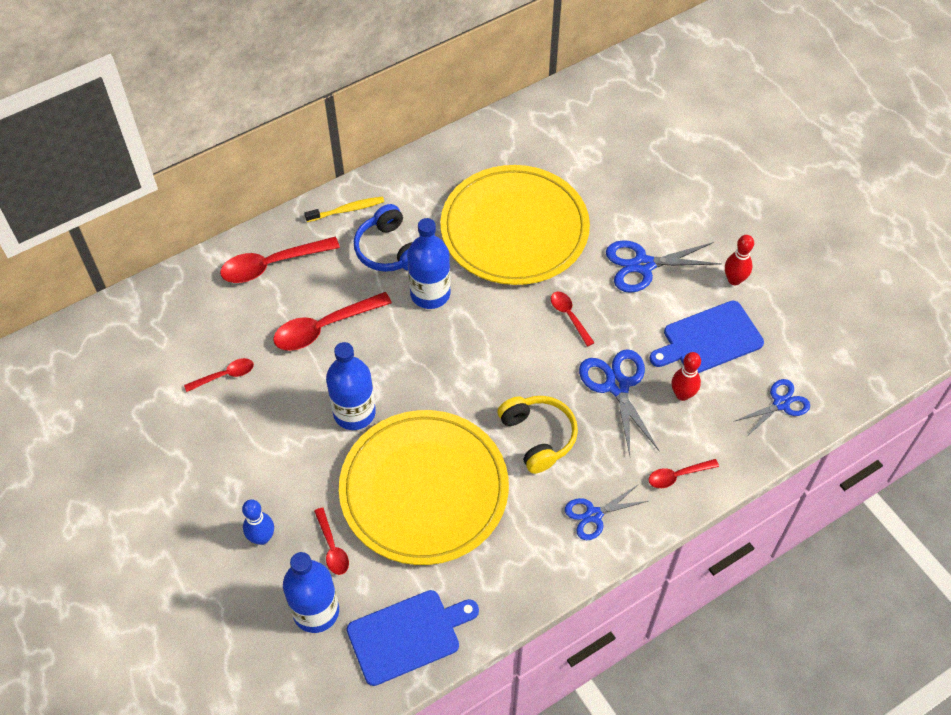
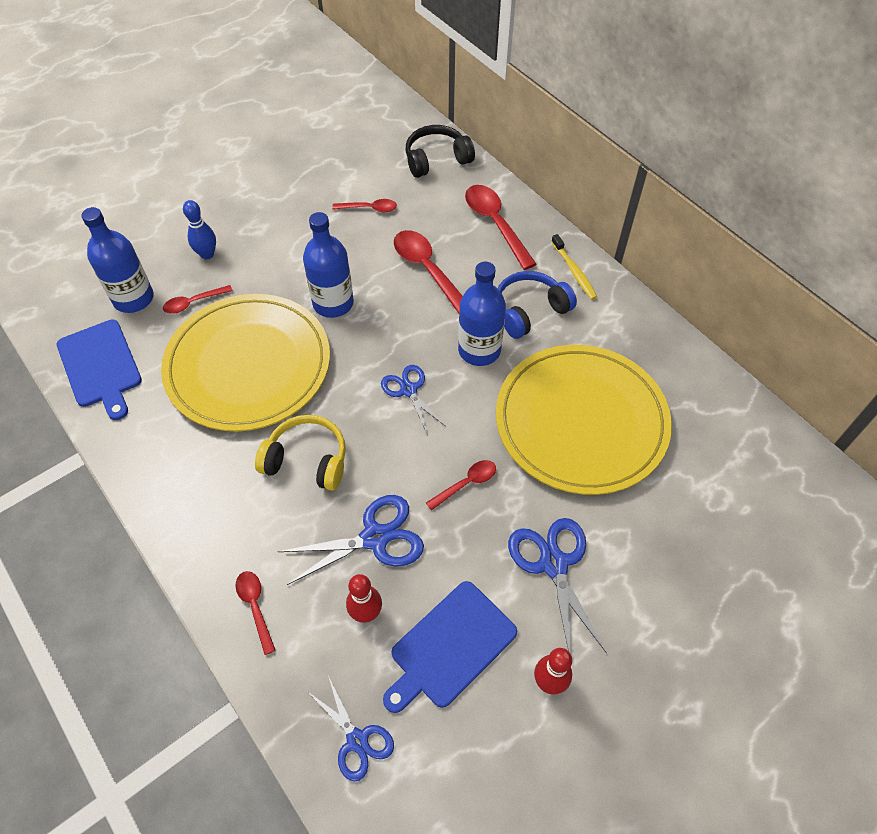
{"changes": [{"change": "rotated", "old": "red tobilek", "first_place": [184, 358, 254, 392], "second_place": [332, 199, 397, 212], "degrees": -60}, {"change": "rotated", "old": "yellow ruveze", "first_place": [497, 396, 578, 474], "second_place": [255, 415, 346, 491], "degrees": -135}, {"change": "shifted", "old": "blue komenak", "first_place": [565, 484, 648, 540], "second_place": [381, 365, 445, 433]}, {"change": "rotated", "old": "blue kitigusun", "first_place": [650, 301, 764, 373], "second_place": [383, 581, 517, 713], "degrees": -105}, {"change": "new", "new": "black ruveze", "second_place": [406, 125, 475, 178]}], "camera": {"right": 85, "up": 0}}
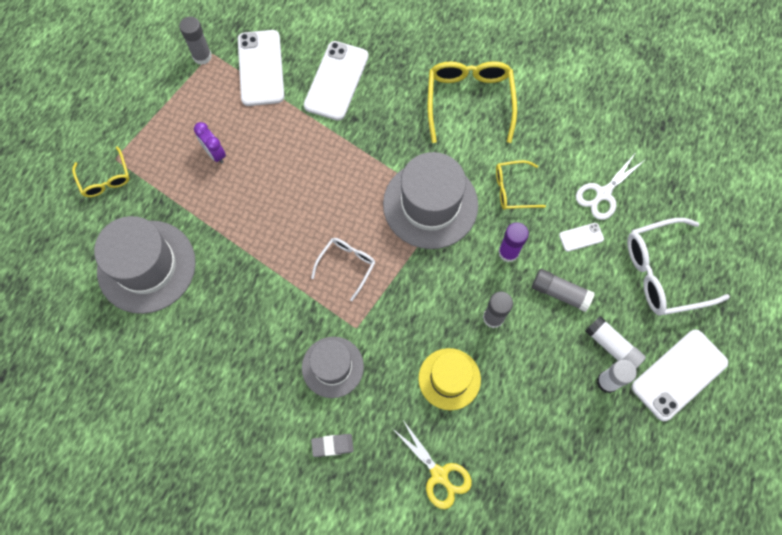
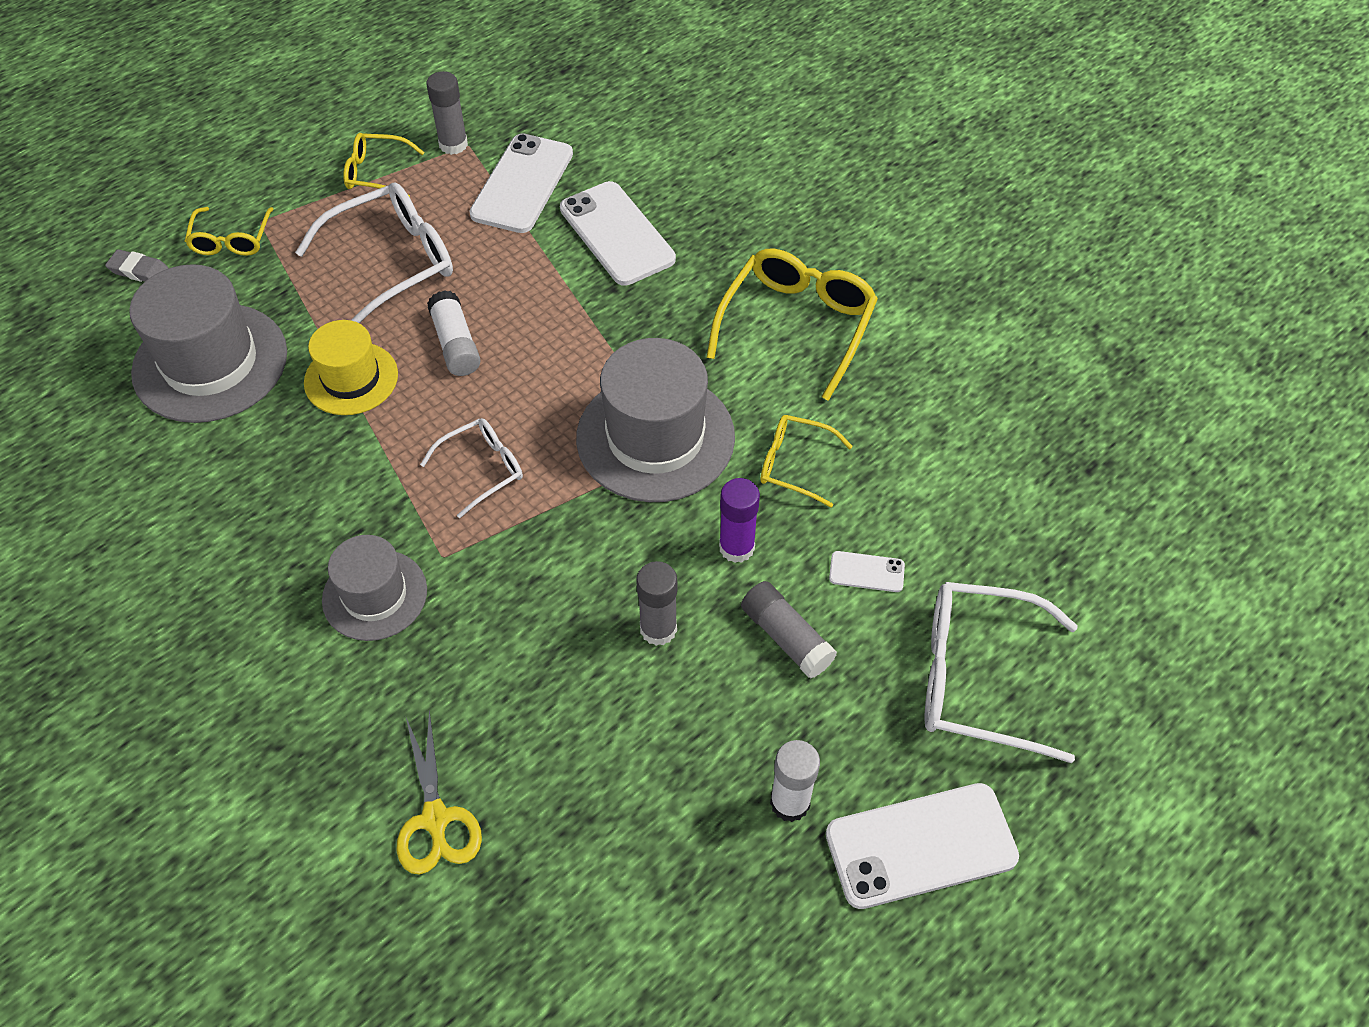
{"changes": [{"change": "swapped", "old": "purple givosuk", "new": "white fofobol", "first_place": [194, 122, 226, 163], "second_place": [295, 182, 453, 323]}, {"change": "rotated", "old": "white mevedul", "first_place": [304, 41, 369, 121], "second_place": [560, 181, 676, 286], "degrees": -75}, {"change": "shifted", "old": "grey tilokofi", "first_place": [311, 434, 354, 457], "second_place": [105, 249, 169, 282]}, {"change": "shifted", "old": "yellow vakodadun", "first_place": [418, 348, 481, 410], "second_place": [304, 320, 398, 415]}, {"change": "gone", "old": "white komenak", "first_place": [576, 154, 645, 220]}, {"change": "shifted", "old": "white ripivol", "first_place": [585, 316, 646, 369], "second_place": [427, 290, 481, 376]}, {"change": "new", "new": "yellow fofobol", "second_place": [343, 133, 425, 197]}], "camera": {"right": 25, "up": -15}}
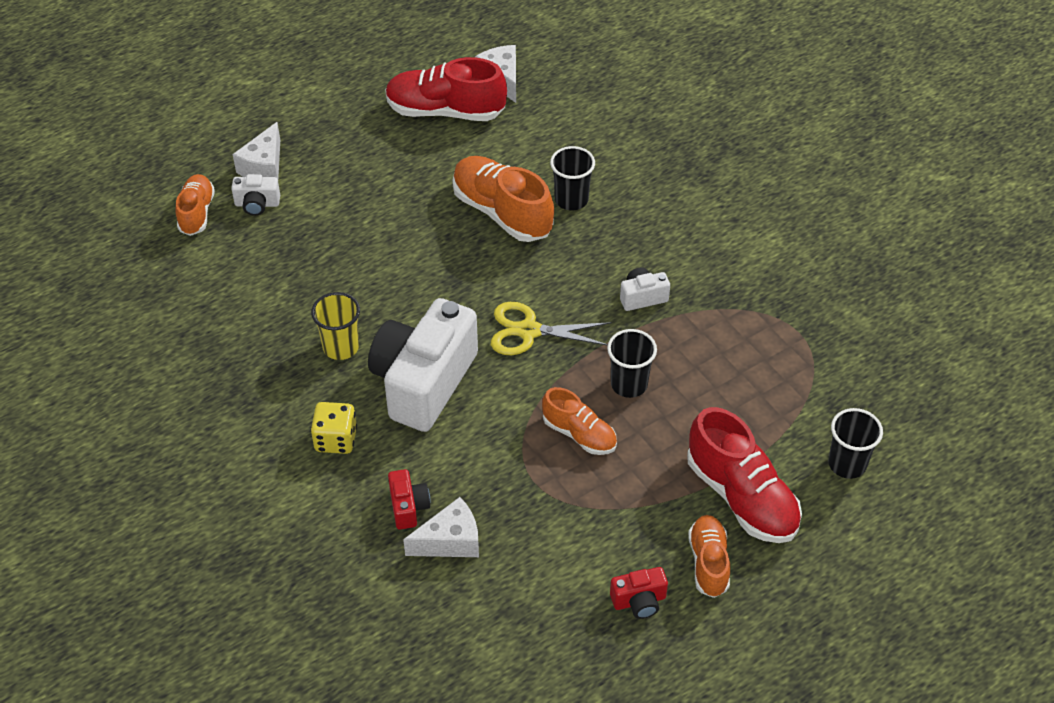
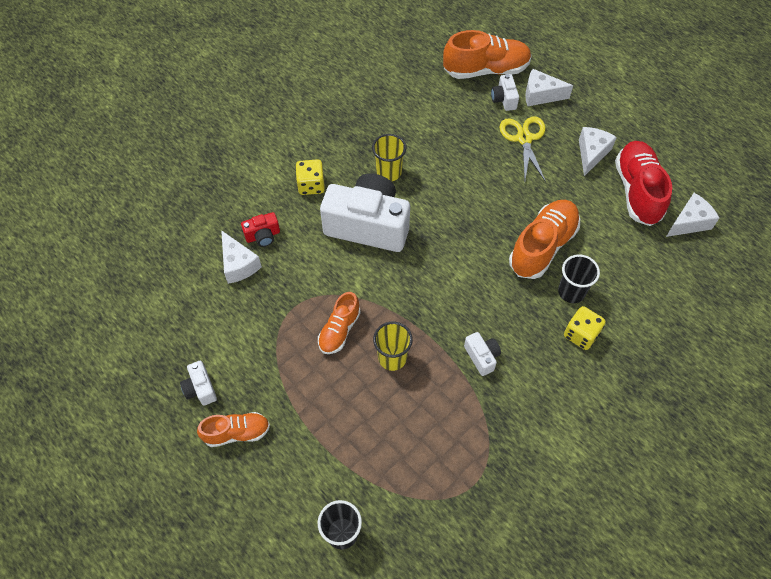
{"changes": [{"change": "scaled", "old": "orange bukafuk", "first_place": [175, 174, 215, 236], "second_place": [443, 30, 532, 79], "factor": 1.67}, {"change": "shifted", "old": "yellow komenak", "first_place": [491, 302, 612, 355], "second_place": [499, 117, 546, 182]}, {"change": "repainted", "old": "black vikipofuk", "new": "yellow vikipofuk", "first_place": [607, 329, 657, 398], "second_place": [373, 322, 413, 371]}, {"change": "repainted", "old": "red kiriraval", "new": "white kiriraval", "first_place": [610, 567, 668, 619], "second_place": [180, 361, 217, 406]}, {"change": "gone", "old": "red bukafuk", "first_place": [687, 407, 802, 543]}, {"change": "new", "new": "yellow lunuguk", "second_place": [564, 306, 606, 350]}, {"change": "new", "new": "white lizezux", "second_place": [579, 127, 617, 176]}], "camera": {"right": 80, "up": 10}}
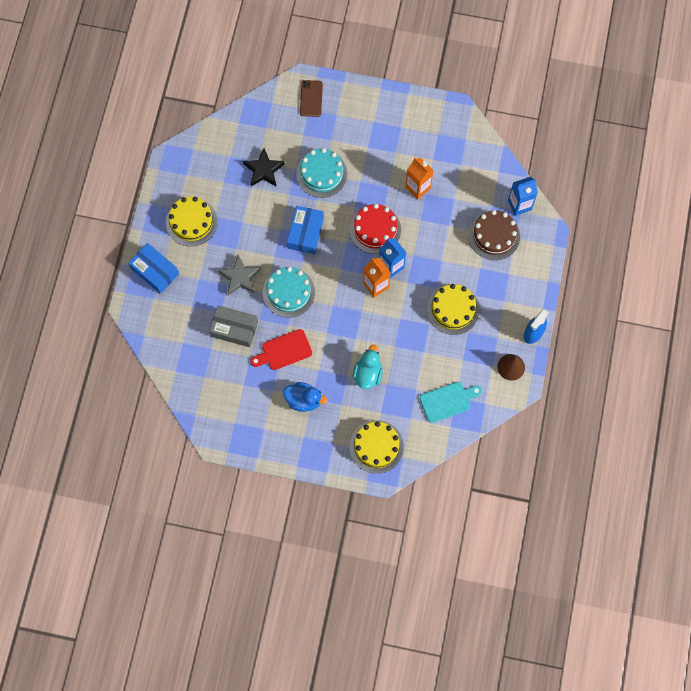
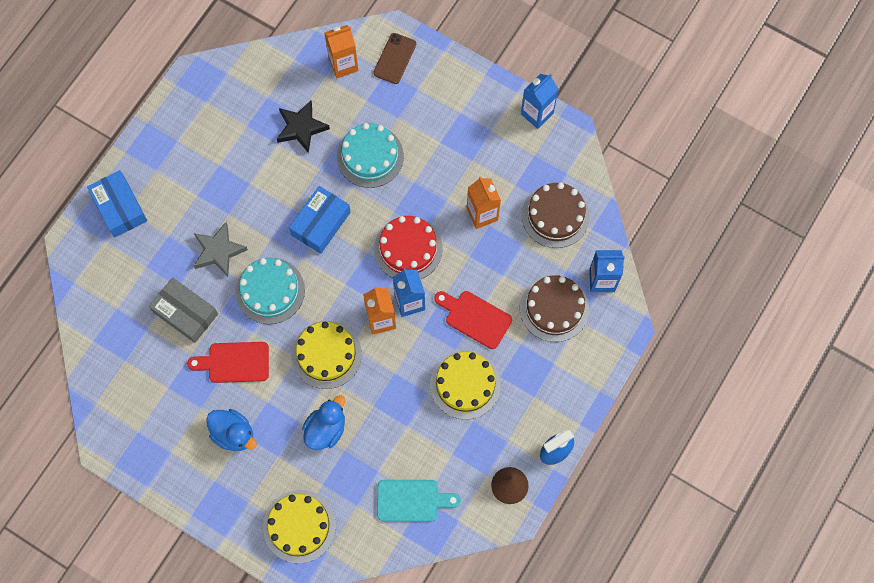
{"changes": [{"change": "shifted", "old": "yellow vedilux", "first_place": [166, 197, 218, 246], "second_place": [292, 321, 362, 389]}, {"change": "repainted", "old": "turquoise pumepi", "new": "blue pumepi", "first_place": [353, 344, 383, 389], "second_place": [302, 395, 345, 450]}, {"change": "new", "new": "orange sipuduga", "second_place": [324, 25, 358, 78]}, {"change": "new", "new": "red kitigusun", "second_place": [434, 291, 512, 349]}, {"change": "new", "new": "blue sipuduga", "second_place": [521, 74, 559, 129]}, {"change": "new", "new": "brown vedilux", "second_place": [522, 182, 590, 248]}], "camera": {"right": 20, "up": 0}}
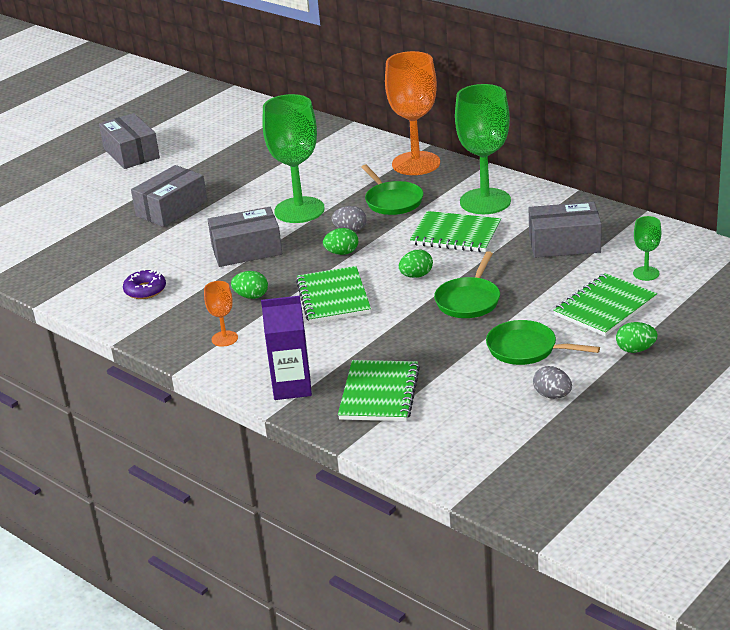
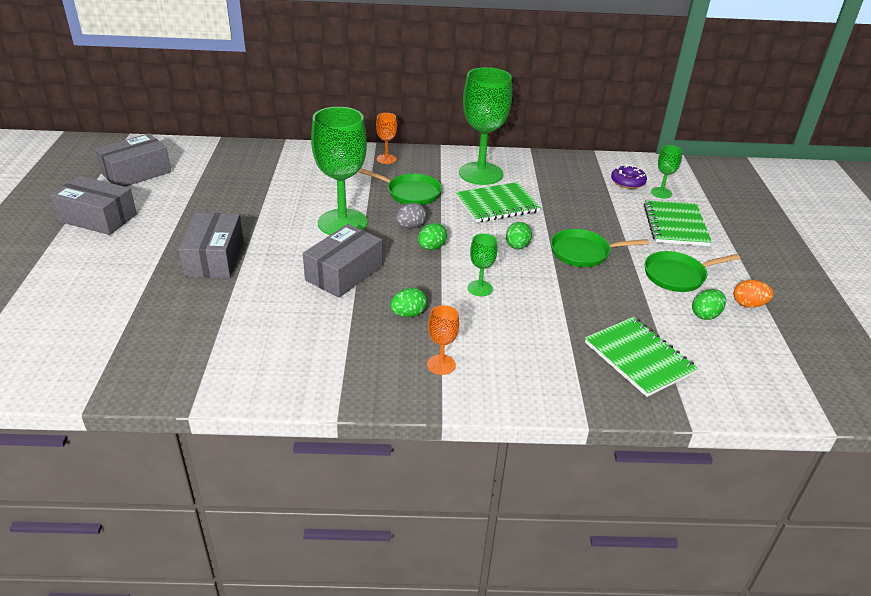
{"changes": [{"change": "shifted", "old": "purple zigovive", "first_place": [123, 269, 166, 299], "second_place": [611, 165, 647, 189]}, {"change": "gone", "old": "purple sipuduga", "first_place": [261, 296, 312, 400]}, {"change": "swapped", "old": "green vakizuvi", "new": "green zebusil", "first_place": [296, 266, 371, 323], "second_place": [468, 233, 497, 296]}, {"change": "scaled", "old": "orange zebusil", "first_place": [385, 51, 440, 175], "second_place": [376, 113, 397, 164], "factor": 0.46}, {"change": "rotated", "old": "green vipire", "first_place": [434, 251, 500, 318], "second_place": [551, 229, 649, 267], "degrees": 105}, {"change": "shifted", "old": "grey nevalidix", "first_place": [529, 202, 602, 258], "second_place": [95, 133, 171, 187]}, {"change": "repainted", "old": "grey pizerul", "new": "orange pizerul", "first_place": [533, 366, 572, 399], "second_place": [734, 280, 774, 308]}, {"change": "shifted", "old": "green pizerul", "first_place": [616, 322, 657, 353], "second_place": [692, 289, 726, 320]}], "camera": {"right": -45, "up": 5}}
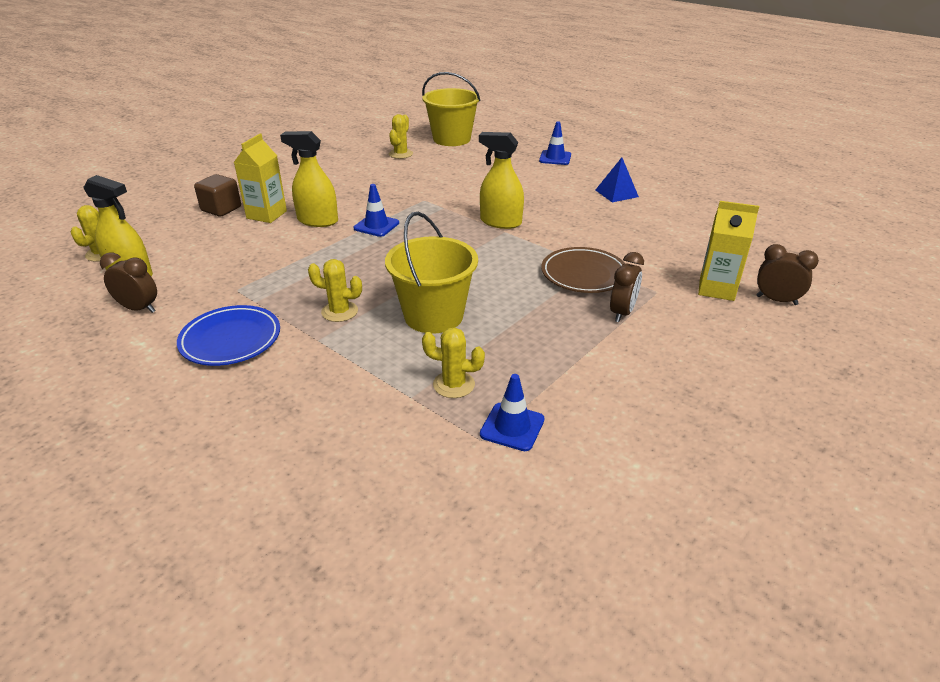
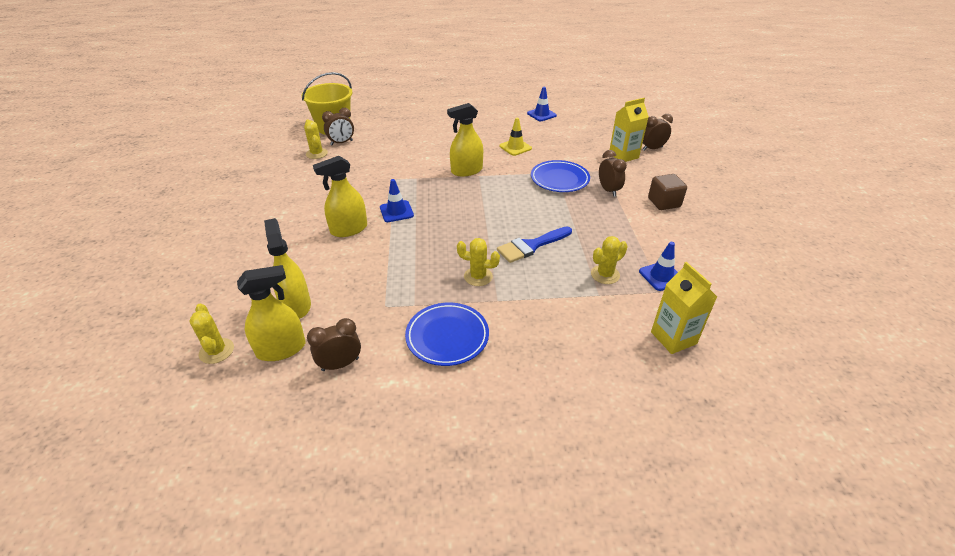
{"changes": [{"change": "shifted", "old": "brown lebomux", "first_place": [194, 174, 241, 217], "second_place": [648, 174, 687, 210]}, {"change": "shifted", "old": "yellow sipuduga", "first_place": [234, 134, 287, 223], "second_place": [651, 262, 717, 354]}, {"change": "rotated", "old": "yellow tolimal", "first_place": [308, 259, 362, 322], "second_place": [457, 238, 500, 286], "degrees": 45}, {"change": "swapped", "old": "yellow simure", "new": "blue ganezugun", "first_place": [385, 212, 478, 334], "second_place": [497, 226, 572, 263]}, {"change": "shifted", "old": "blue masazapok", "first_place": [539, 122, 571, 165], "second_place": [527, 87, 557, 121]}, {"change": "repainted", "old": "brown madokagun", "new": "blue madokagun", "first_place": [541, 247, 625, 293], "second_place": [531, 160, 590, 192]}, {"change": "gone", "old": "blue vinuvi", "first_place": [596, 157, 639, 202]}, {"change": "new", "new": "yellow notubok", "second_place": [264, 218, 311, 319]}, {"change": "new", "new": "brown givosuk", "second_place": [322, 108, 354, 145]}, {"change": "new", "new": "yellow masazapok", "second_place": [500, 118, 532, 156]}], "camera": {"right": -45, "up": 5}}
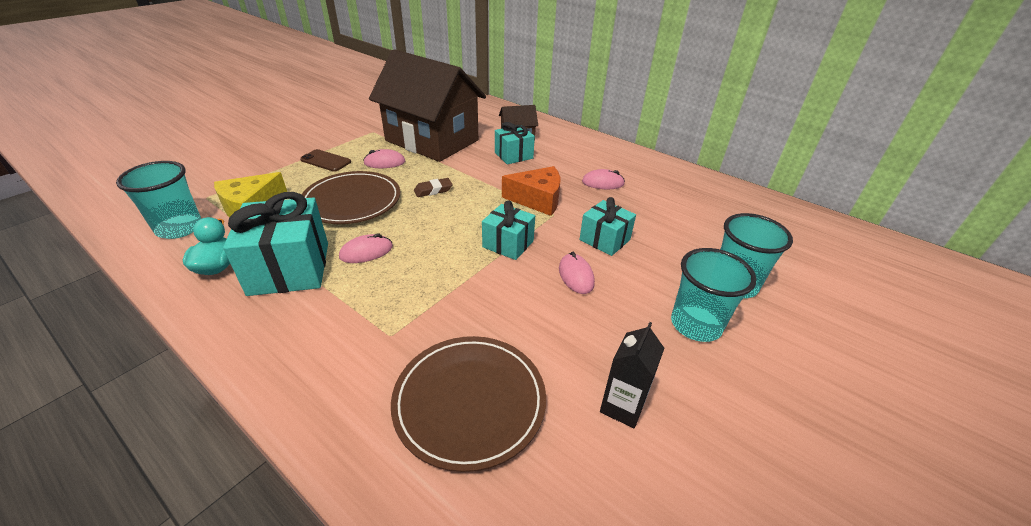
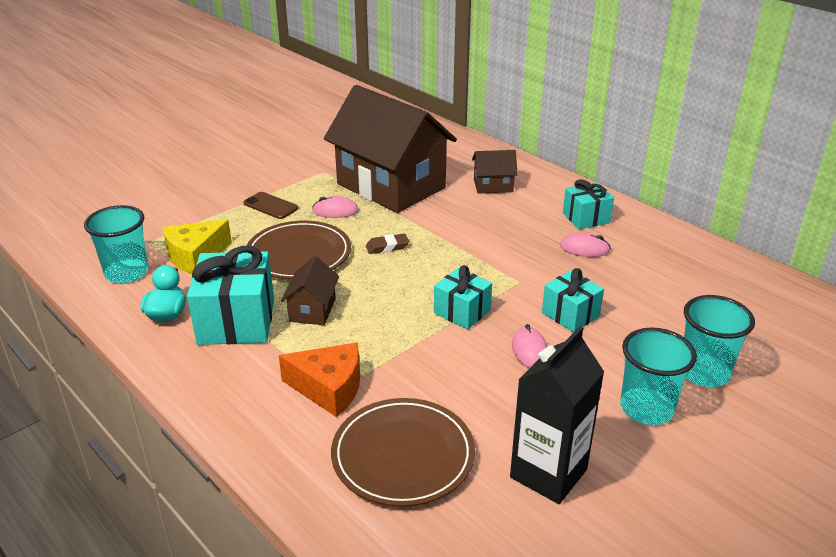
{"changes": [{"change": "swapped", "old": "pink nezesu", "new": "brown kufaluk", "first_place": [339, 233, 393, 263], "second_place": [281, 256, 339, 325]}, {"change": "shifted", "old": "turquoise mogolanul", "first_place": [495, 122, 535, 164], "second_place": [563, 179, 614, 229]}, {"change": "shifted", "old": "orange lizezux", "first_place": [502, 166, 560, 216], "second_place": [279, 343, 360, 417]}, {"change": "scaled", "old": "black sipuduga", "first_place": [600, 322, 665, 428], "second_place": [510, 327, 604, 504], "factor": 1.63}], "camera": {"right": 10, "up": -5}}
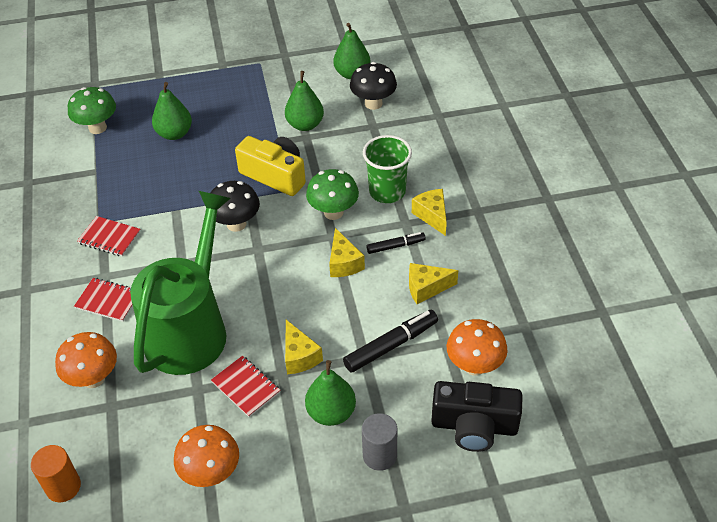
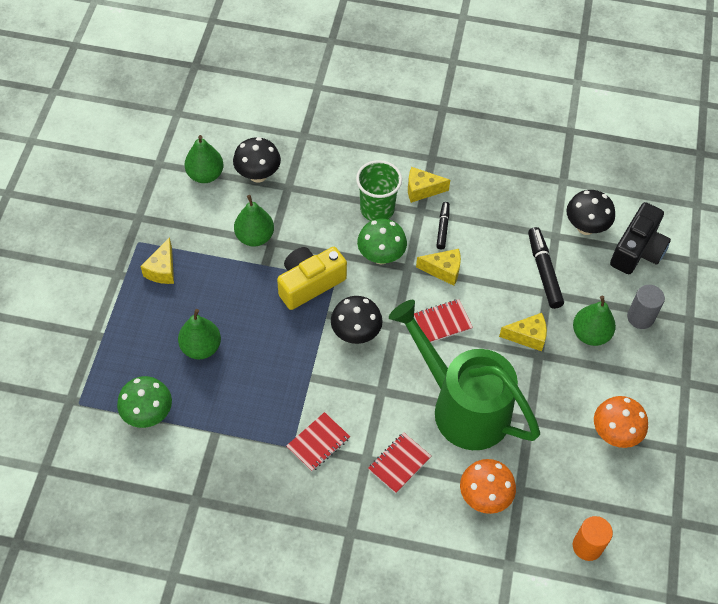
{"changes": [{"change": "shifted", "old": "red vakizuvi", "first_place": [211, 356, 280, 417], "second_place": [414, 299, 473, 343]}, {"change": "shifted", "old": "yellow lizezux", "first_place": [409, 263, 458, 304], "second_place": [140, 237, 174, 284]}, {"change": "repainted", "old": "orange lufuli", "new": "black lufuli", "first_place": [447, 319, 508, 376], "second_place": [566, 190, 615, 235]}], "camera": {"right": -70, "up": 10}}
